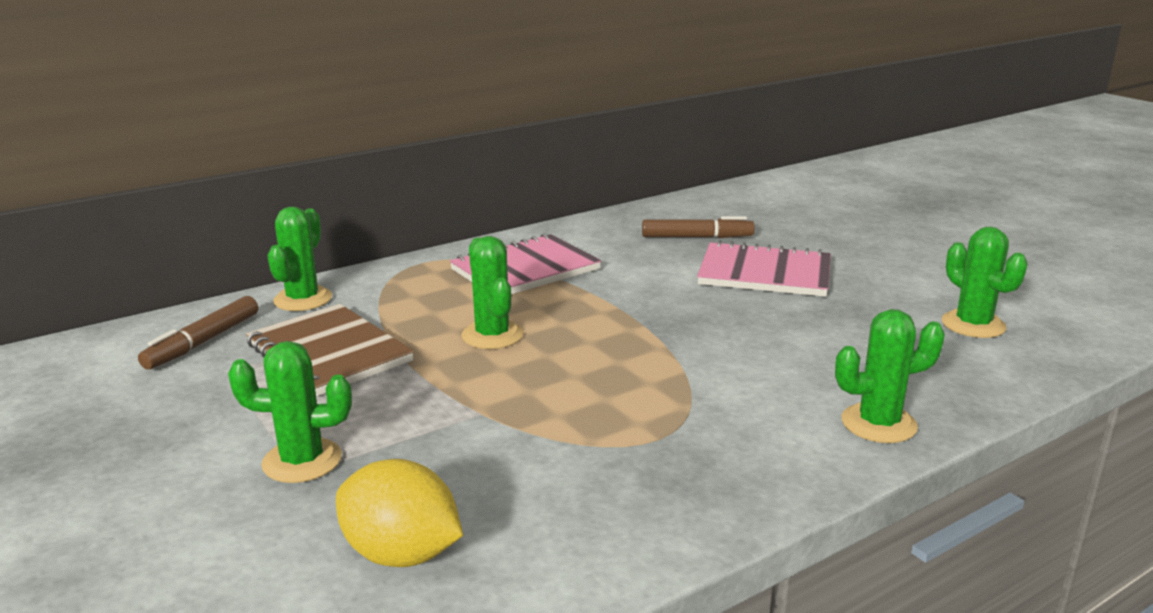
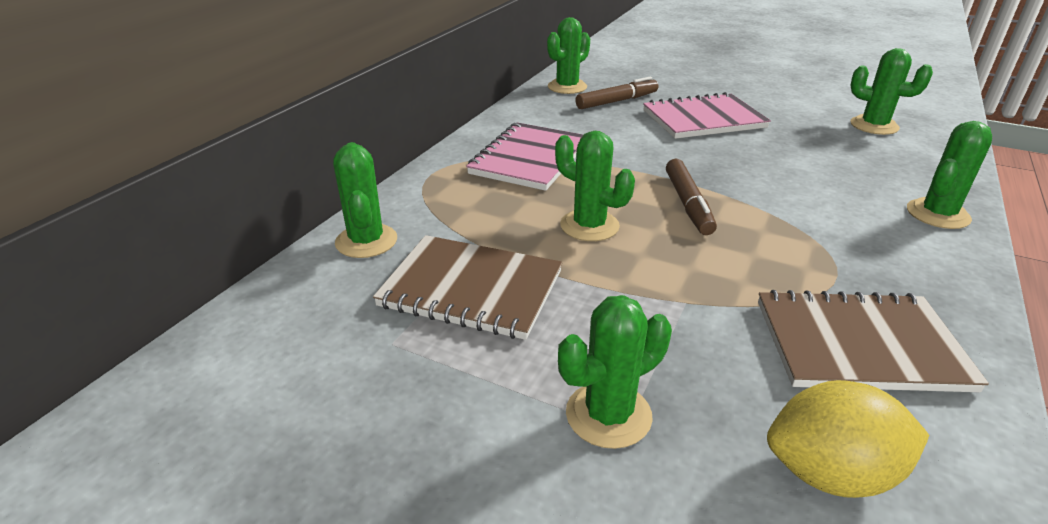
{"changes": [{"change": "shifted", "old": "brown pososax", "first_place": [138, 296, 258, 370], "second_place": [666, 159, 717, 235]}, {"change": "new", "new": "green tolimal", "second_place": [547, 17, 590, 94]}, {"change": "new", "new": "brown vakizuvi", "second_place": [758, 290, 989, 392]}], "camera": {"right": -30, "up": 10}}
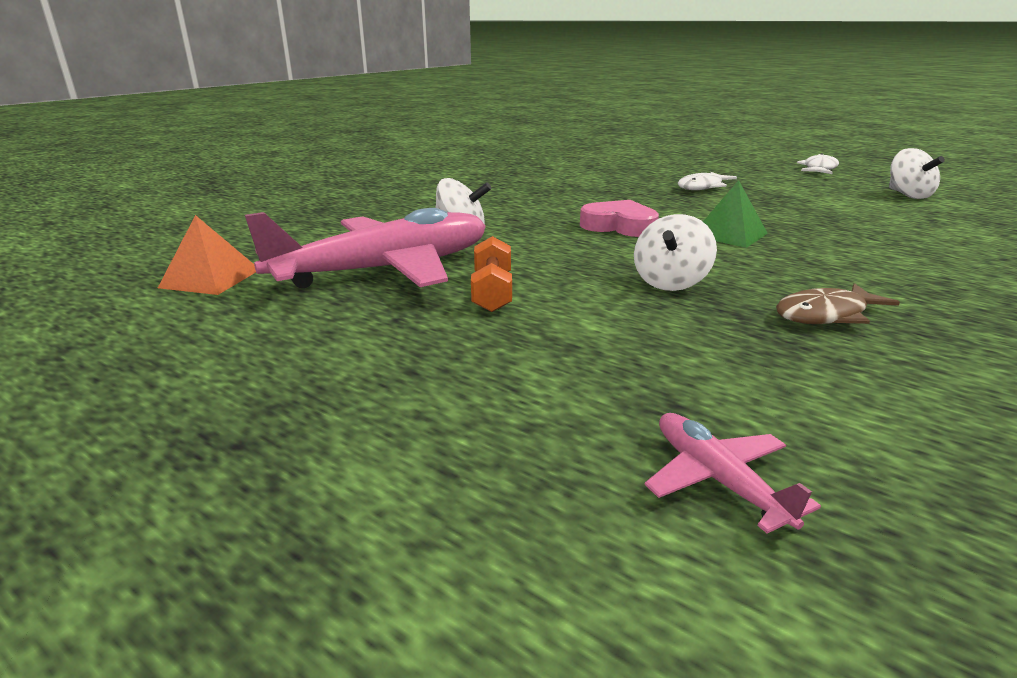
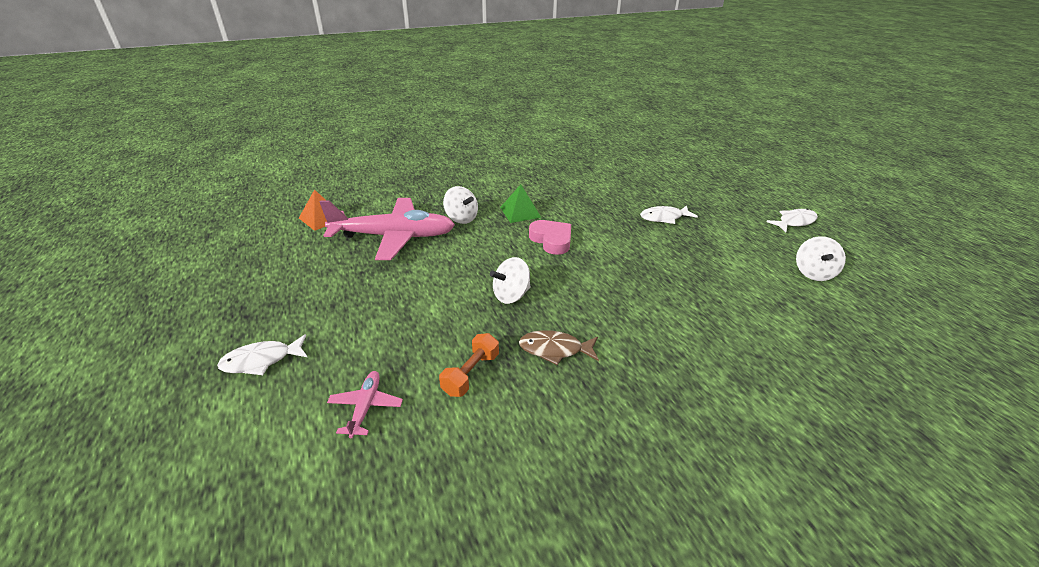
{"changes": [{"change": "shifted", "old": "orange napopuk", "first_place": [471, 236, 512, 312], "second_place": [439, 333, 499, 397]}, {"change": "shifted", "old": "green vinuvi", "first_place": [703, 180, 768, 248], "second_place": [500, 184, 541, 223]}, {"change": "new", "new": "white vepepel", "second_place": [217, 334, 307, 375]}], "camera": {"right": 30, "up": 10}}
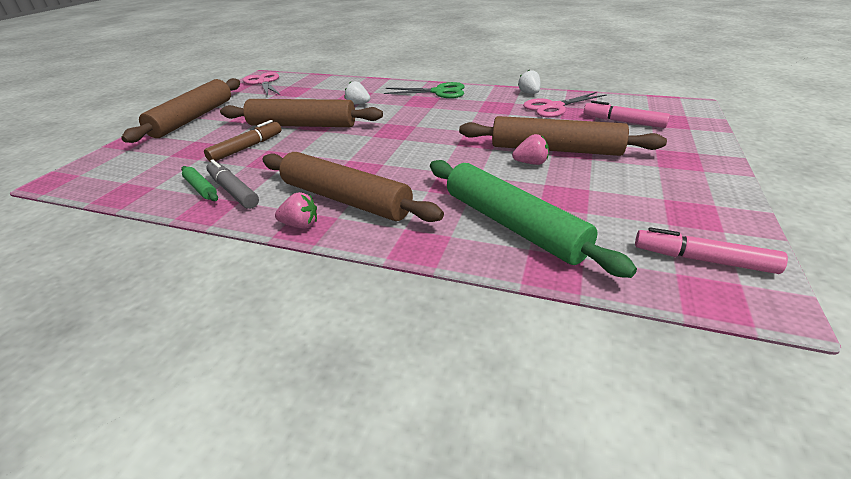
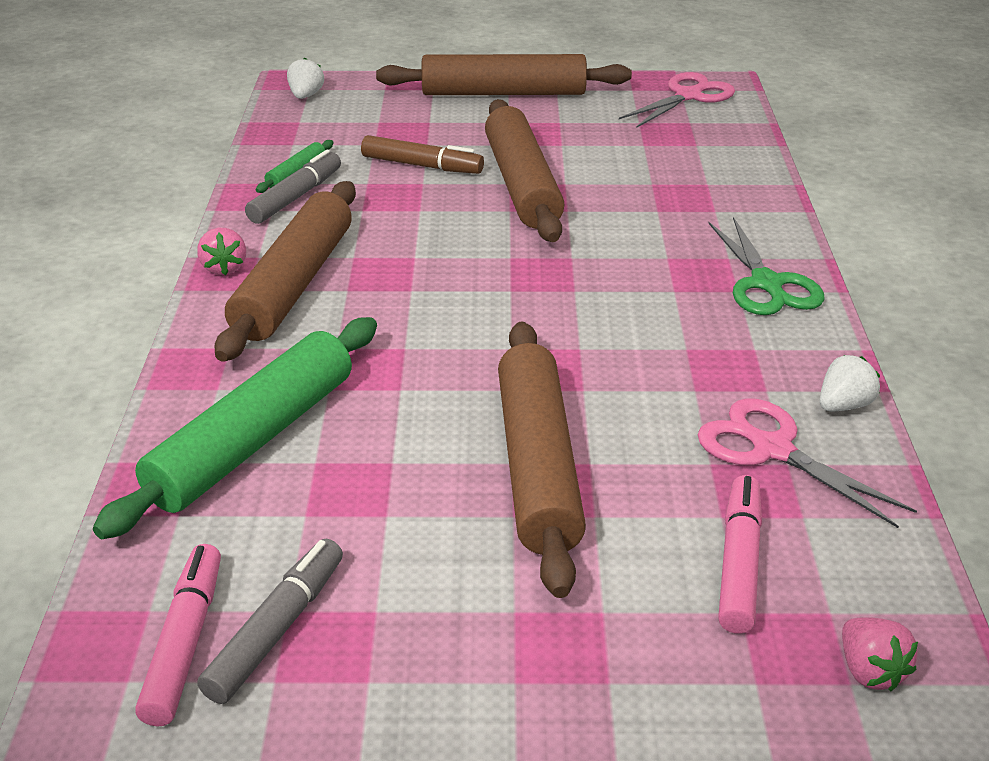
{"changes": [{"change": "shifted", "old": "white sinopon", "first_place": [345, 81, 370, 104], "second_place": [287, 58, 324, 99]}, {"change": "shifted", "old": "pink sinopon", "first_place": [512, 134, 549, 165], "second_place": [842, 617, 918, 691]}, {"change": "new", "new": "grey pososax", "second_place": [197, 539, 343, 704]}], "camera": {"right": 70, "up": 0}}
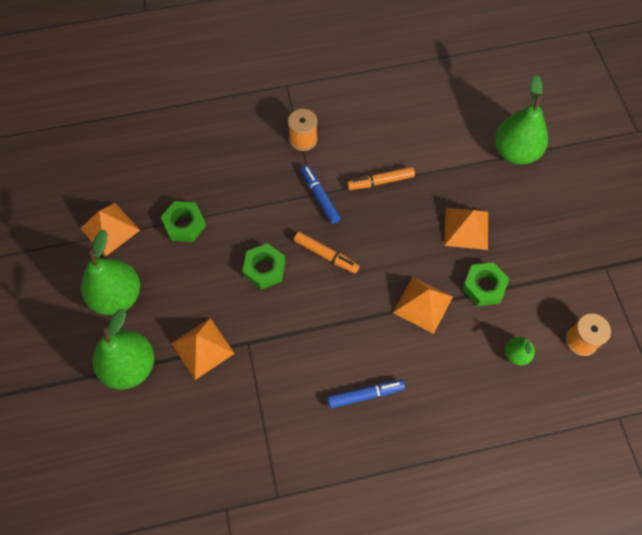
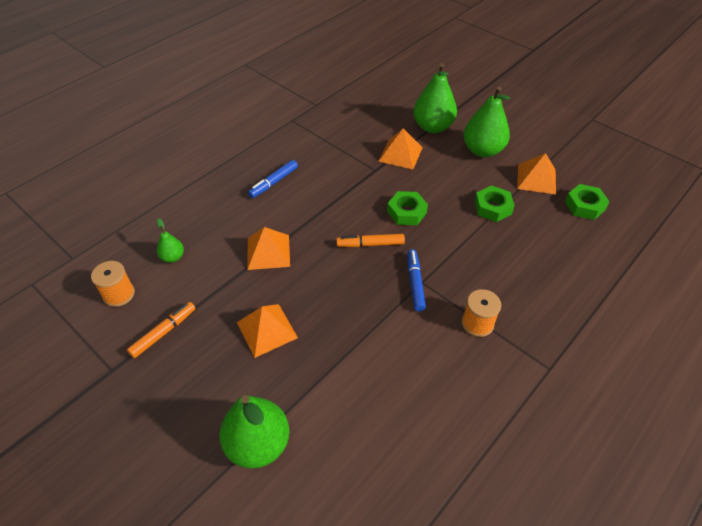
{"changes": [{"change": "rotated", "old": "blue pososax", "first_place": [301, 165, 340, 224], "second_place": [407, 249, 426, 311], "degrees": -120}, {"change": "shifted", "old": "orange pososax", "first_place": [347, 167, 415, 190], "second_place": [127, 302, 196, 358]}, {"change": "shifted", "old": "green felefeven", "first_place": [462, 262, 509, 306], "second_place": [565, 184, 610, 220]}], "camera": {"right": 145, "up": -15}}
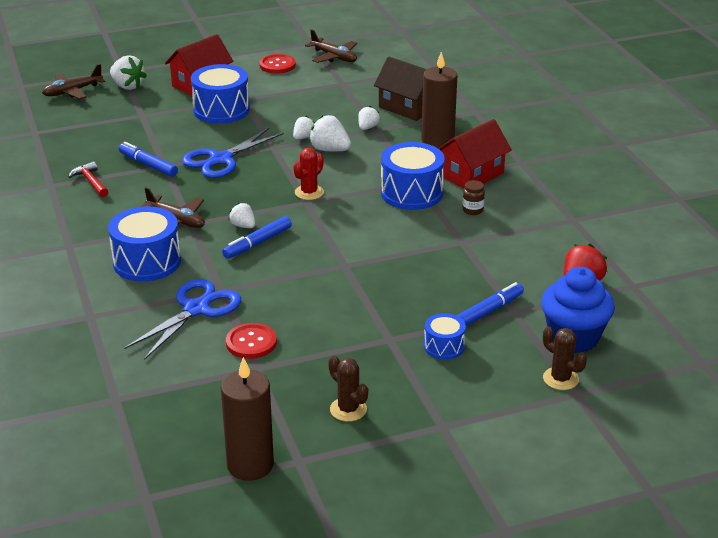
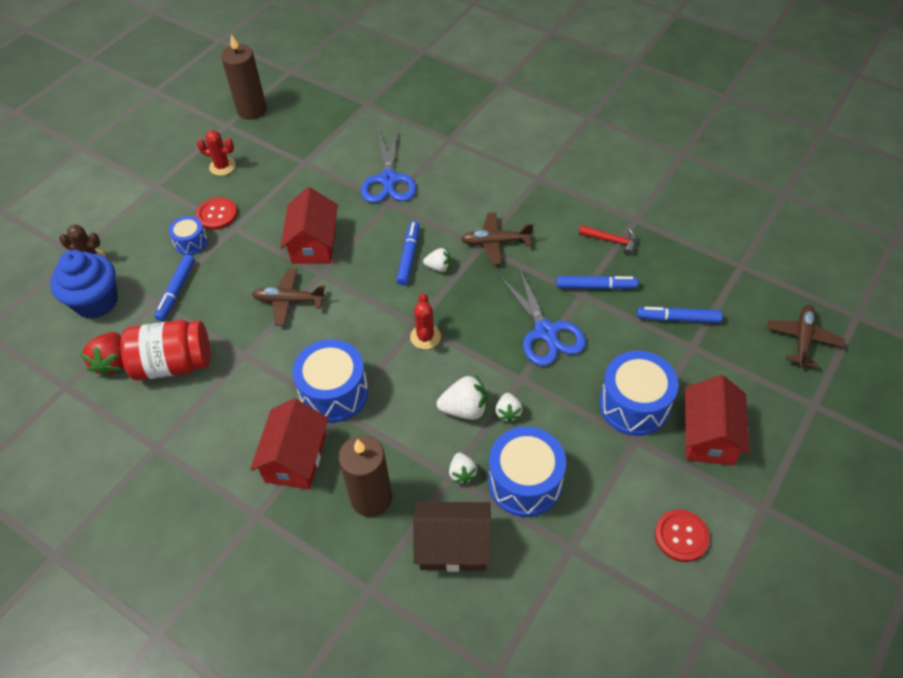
{"changes": [{"change": "shifted", "old": "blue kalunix", "first_place": [108, 206, 181, 282], "second_place": [489, 427, 566, 517]}, {"change": "gone", "old": "white sinopon", "first_place": [110, 55, 147, 90]}, {"change": "rotated", "old": "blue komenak", "first_place": [182, 127, 284, 178], "second_place": [499, 267, 586, 366], "degrees": 150}, {"change": "shifted", "old": "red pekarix", "first_place": [226, 323, 277, 359], "second_place": [196, 197, 237, 230]}, {"change": "shifted", "old": "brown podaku", "first_place": [305, 29, 357, 63], "second_place": [252, 269, 326, 326]}, {"change": "repainted", "old": "brown tolimal", "new": "red tolimal", "first_place": [328, 355, 368, 422], "second_place": [197, 130, 236, 176]}, {"change": "gone", "old": "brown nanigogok", "first_place": [462, 180, 485, 215]}, {"change": "new", "new": "red nanigogok", "second_place": [121, 320, 210, 381]}, {"change": "new", "new": "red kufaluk", "second_place": [280, 187, 338, 264]}, {"change": "new", "new": "blue pososax", "second_place": [637, 307, 722, 323]}], "camera": {"right": 145, "up": 20}}
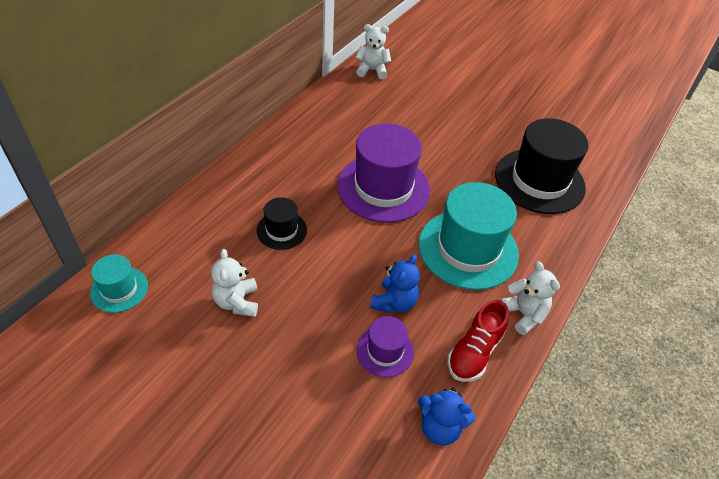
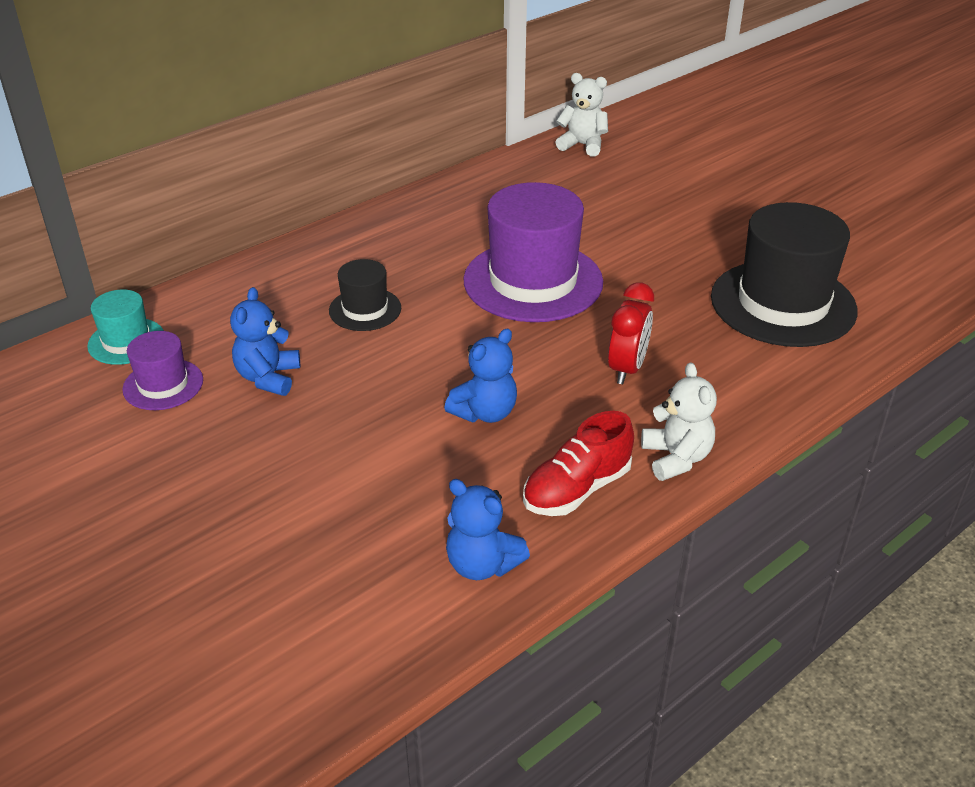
{"changes": [{"change": "repainted", "old": "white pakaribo", "new": "blue pakaribo", "first_place": [211, 249, 258, 317], "second_place": [230, 287, 300, 396]}, {"change": "shifted", "old": "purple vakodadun", "first_place": [356, 316, 414, 377], "second_place": [122, 331, 203, 410]}, {"change": "swapped", "old": "turquoise vakodadun", "new": "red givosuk", "first_place": [419, 182, 519, 290], "second_place": [608, 282, 654, 384]}], "camera": {"right": 20, "up": -10}}
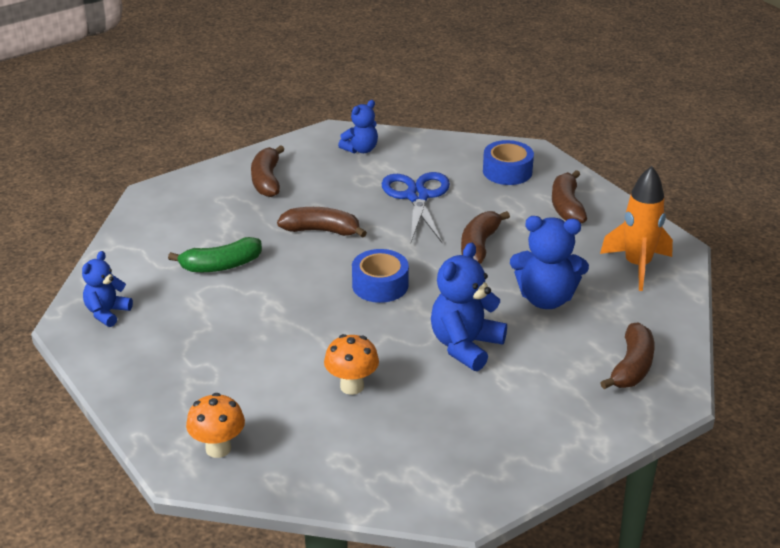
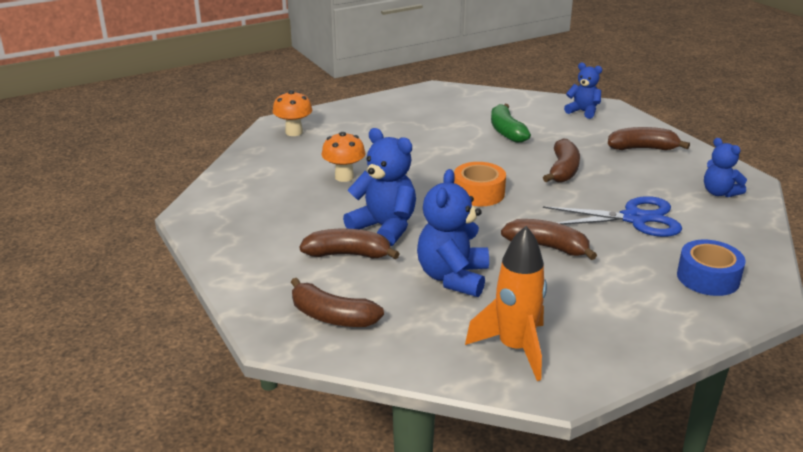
{"changes": [{"change": "shifted", "old": "blue pakaribo", "first_place": [82, 251, 133, 327], "second_place": [564, 62, 602, 119]}, {"change": "repainted", "old": "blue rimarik", "new": "orange rimarik", "first_place": [352, 249, 409, 303], "second_place": [454, 162, 506, 206]}, {"change": "shifted", "old": "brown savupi", "first_place": [552, 170, 587, 223], "second_place": [300, 228, 400, 259]}], "camera": {"right": 95, "up": -5}}
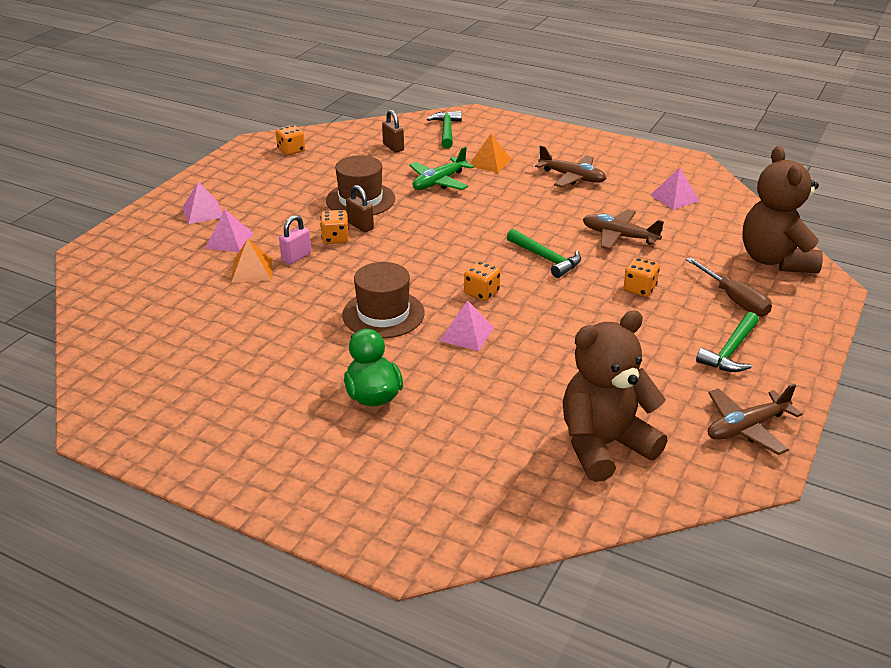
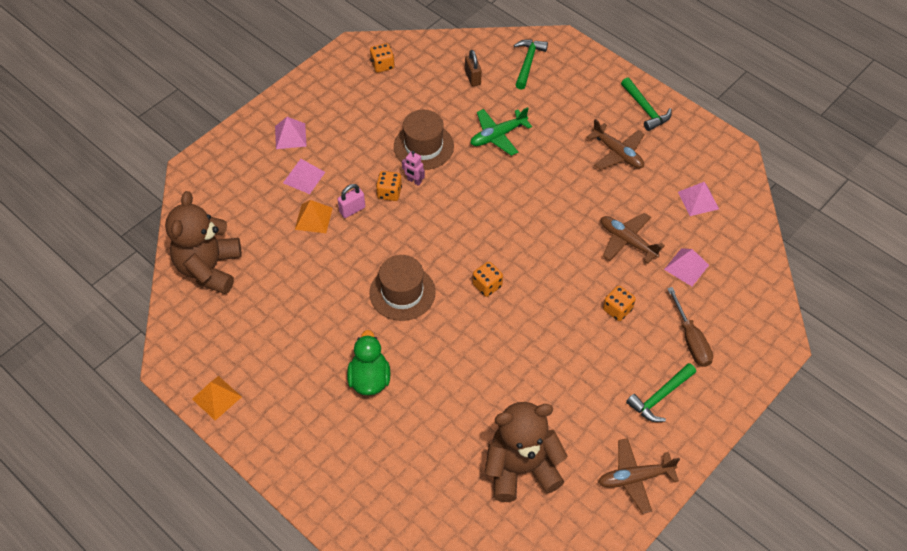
{"changes": [{"change": "swapped", "old": "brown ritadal", "new": "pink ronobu", "first_place": [346, 185, 374, 232], "second_place": [402, 151, 425, 186]}, {"change": "shifted", "old": "pink vinuvi", "first_place": [439, 300, 495, 351], "second_place": [664, 248, 709, 286]}, {"change": "shifted", "old": "orange vinuvi", "first_place": [470, 134, 512, 173], "second_place": [192, 376, 242, 420]}, {"change": "shifted", "old": "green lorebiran", "first_place": [507, 229, 581, 278], "second_place": [621, 77, 672, 131]}, {"change": "shifted", "old": "brown pakaribo", "first_place": [742, 146, 823, 273], "second_place": [165, 191, 242, 294]}], "camera": {"right": 15, "up": 20}}
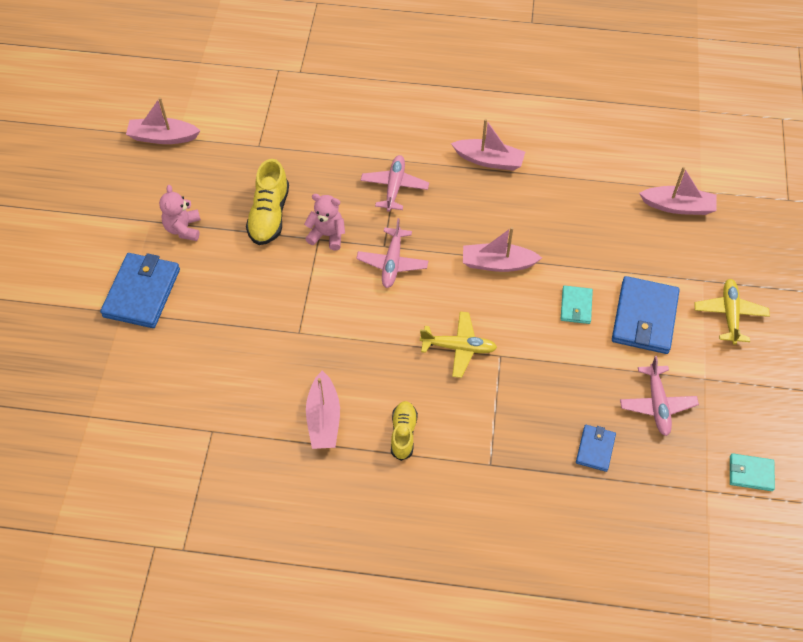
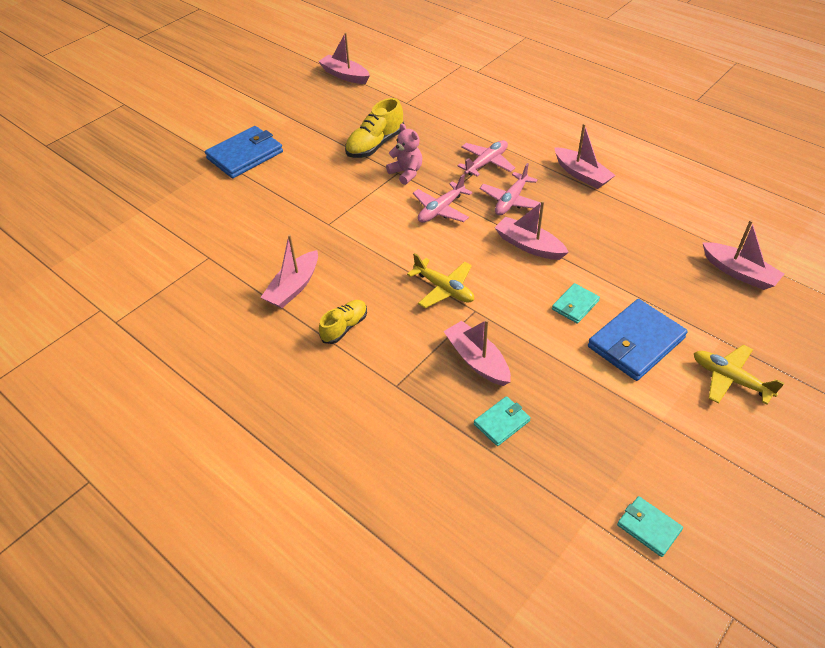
{"changes": [{"change": "gone", "old": "pink pakaribo", "first_place": [159, 185, 201, 241]}, {"change": "repainted", "old": "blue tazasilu", "new": "turquoise tazasilu", "first_place": [576, 425, 616, 472], "second_place": [474, 396, 531, 446]}, {"change": "shifted", "old": "pink podaku", "first_place": [620, 356, 699, 436], "second_place": [480, 163, 541, 216]}, {"change": "rotated", "old": "yellow podaku", "first_place": [694, 279, 770, 345], "second_place": [694, 345, 784, 405], "degrees": -90}, {"change": "new", "new": "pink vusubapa", "second_place": [443, 319, 511, 386]}], "camera": {"right": 35, "up": -10}}
